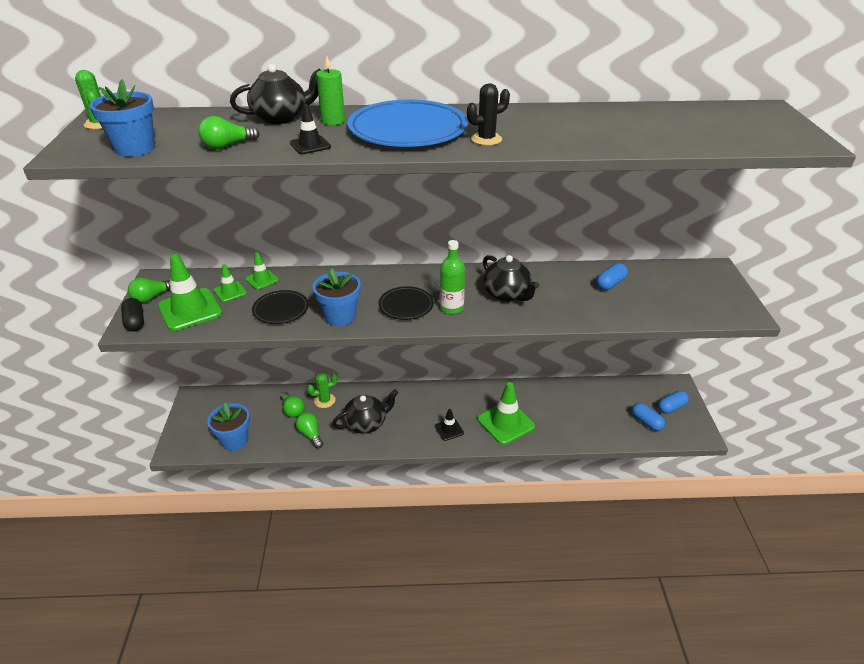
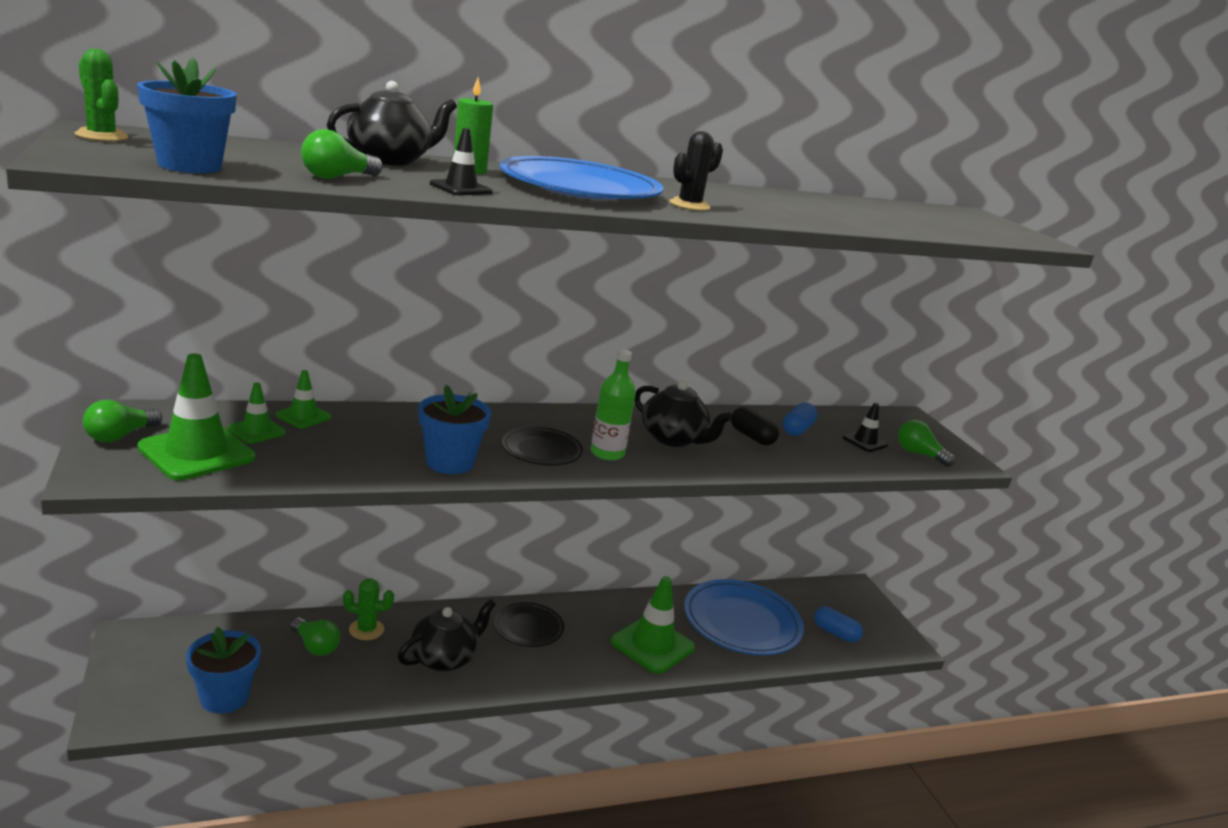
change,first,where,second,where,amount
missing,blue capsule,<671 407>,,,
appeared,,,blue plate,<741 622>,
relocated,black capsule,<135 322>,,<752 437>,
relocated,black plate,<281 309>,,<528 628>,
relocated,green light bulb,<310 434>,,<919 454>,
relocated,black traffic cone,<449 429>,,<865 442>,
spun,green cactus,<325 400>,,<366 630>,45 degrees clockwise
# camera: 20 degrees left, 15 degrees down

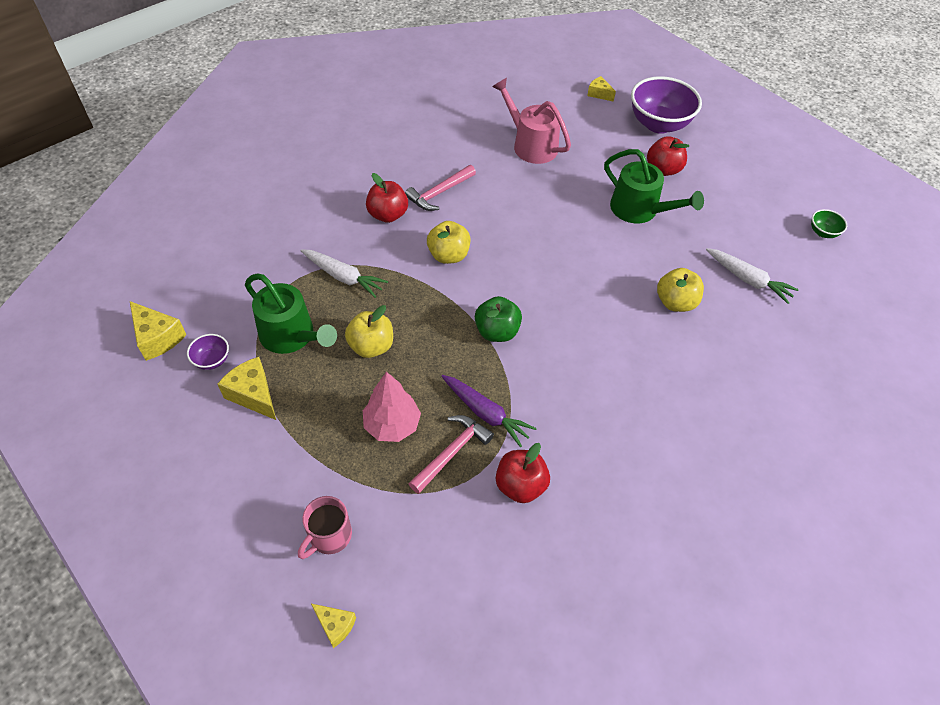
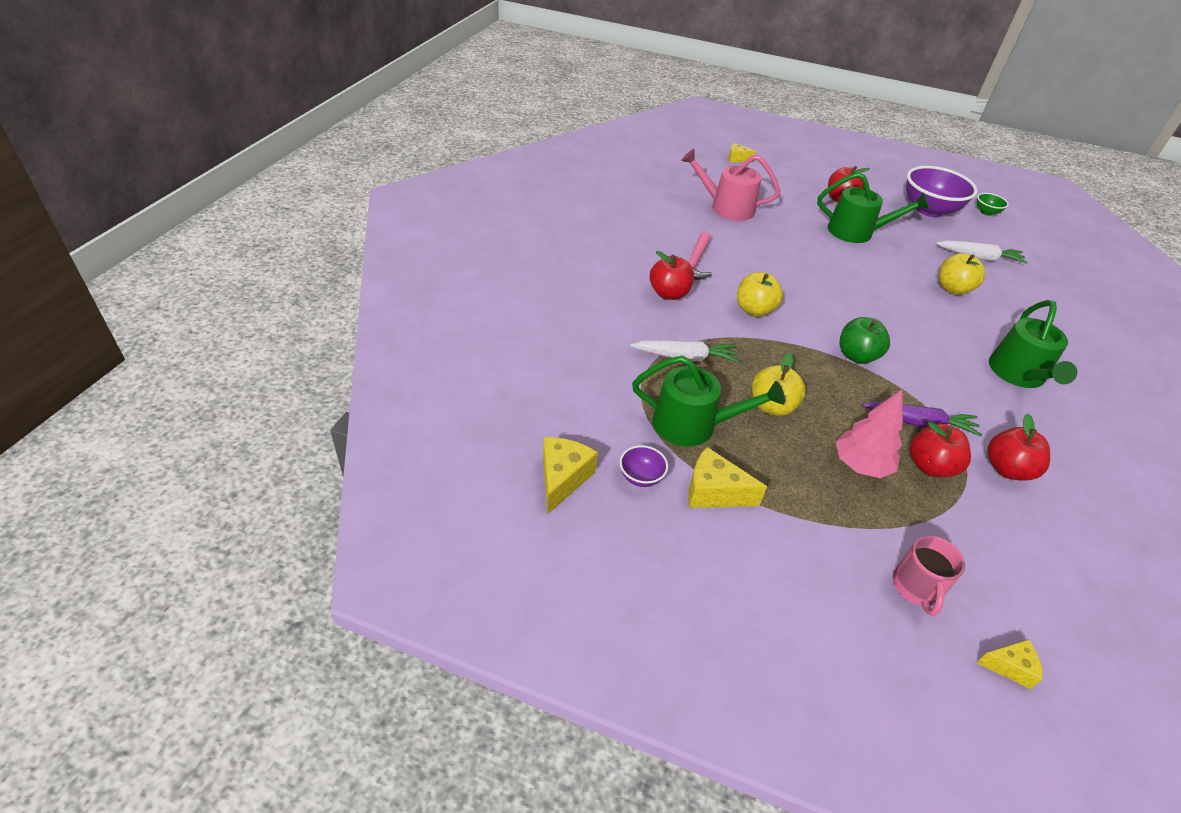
change,first,where,second,where,amount
appeared,,,green watering can,<1018 374>,
relocated,purple bowl,<658 124>,,<929 210>,
exchanged,pink hammer,<452 452>,red apple,<930 466>,
spun,yellow cheese,<157 338>,,<562 478>,90 degrees counterclockwise
# camera: 30 degrees left, 10 degrees down

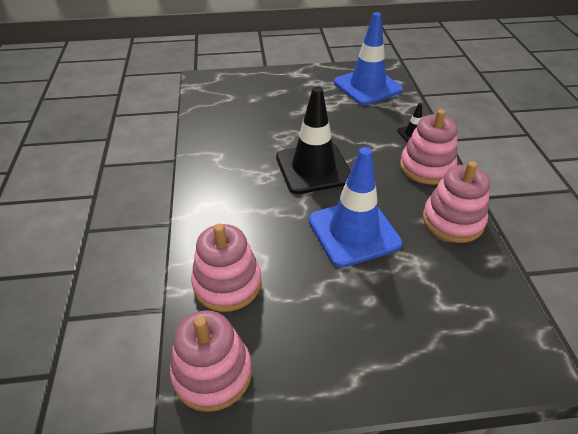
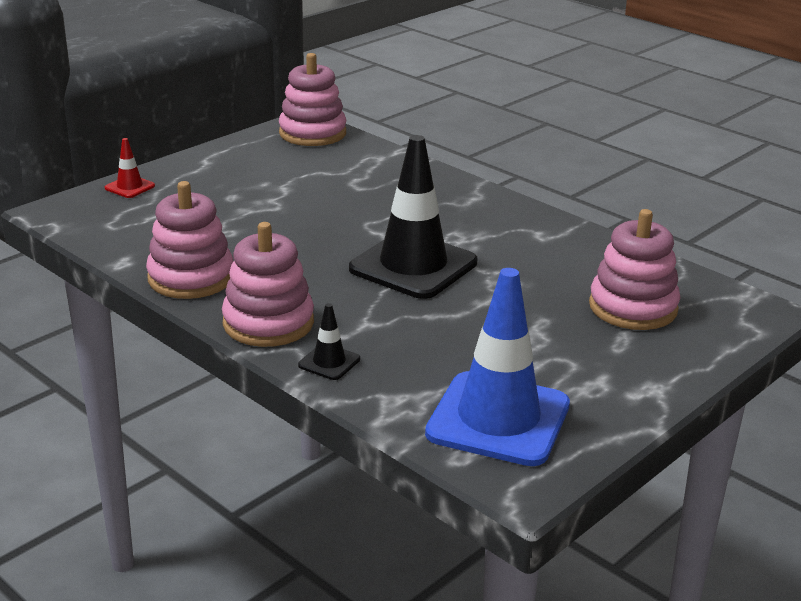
change,first,where,second,where,amount
missing,blue traffic cone,<354 232>,,,
appeared,,,red traffic cone,<130 187>,
relocated,pink stacking toy,<227 283>,,<633 307>,
# camera: 140 degrees right, 15 degrees down

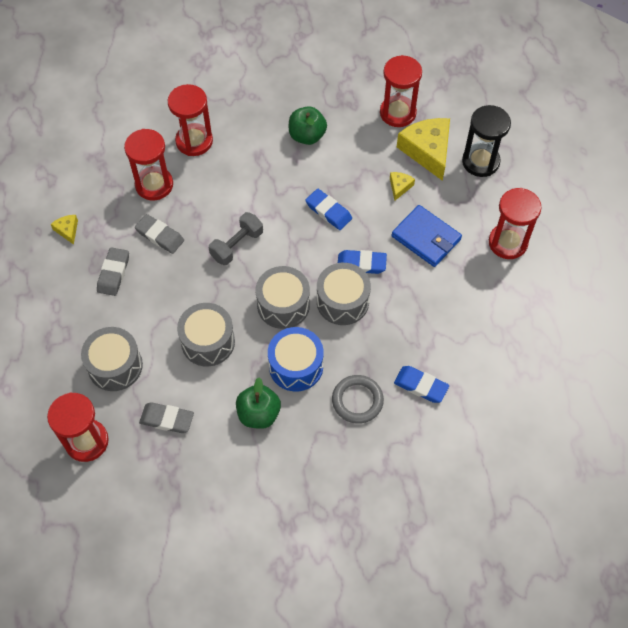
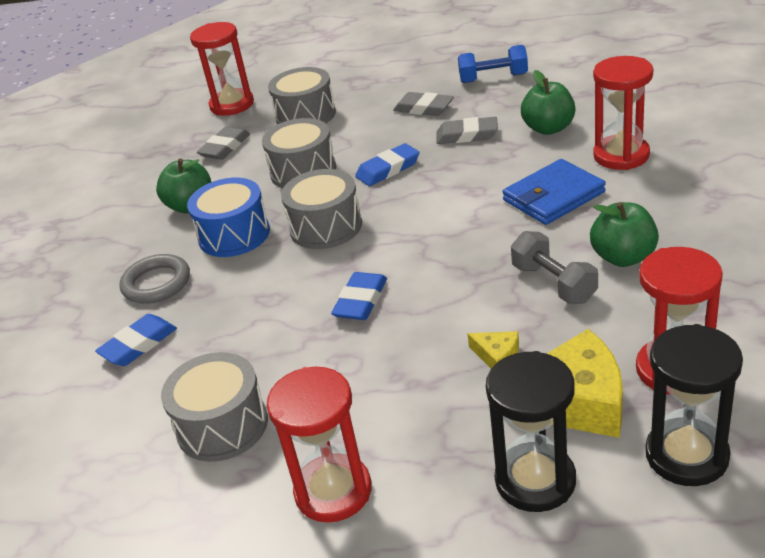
change,first,where,second,where,amount
appeared,,,black hourglass,<686 455>,
relocated,grey dumbbell,<237 245>,,<553 283>,
relocated,blue eraser,<328 211>,,<388 169>,
relocated,grey drum,<342 301>,,<222 425>,
relocated,blue wallet,<426 238>,,<553 196>,
exchanged,yellow cheese,<67 230>,blue dumbbell,<493 78>,
exchanged,red hourglass,<154 185>,green apple,<548 128>,
spun,grey eraser,<160 236>,,<467 135>,45 degrees clockwise
# camera: 110 degrees right, 25 degrees down

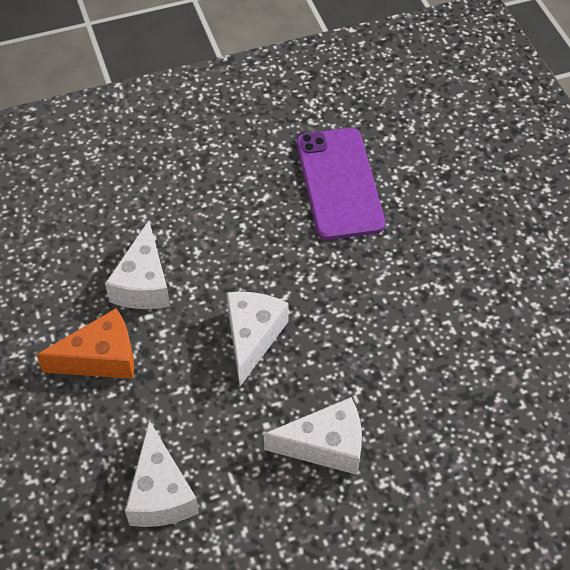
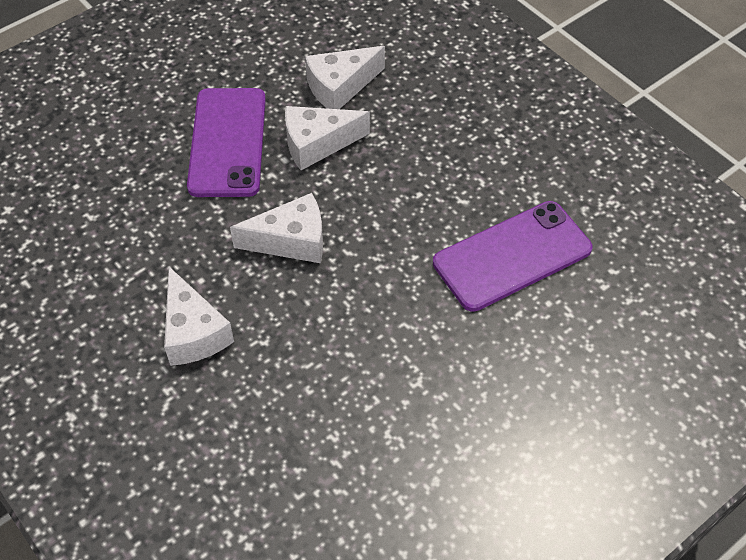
change,first,where,second,where,amount
relocated,white cheese,<160 493>,,<340 87>,
exchanged,orange cheese,<101 358>,purple phone,<228 142>,
# camera: 70 degrees right, 0 degrees up

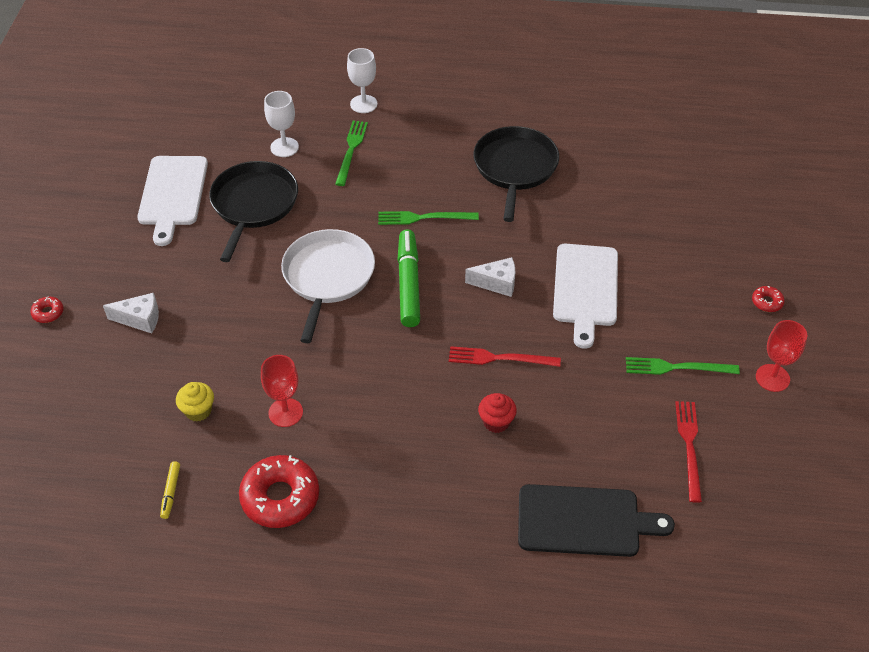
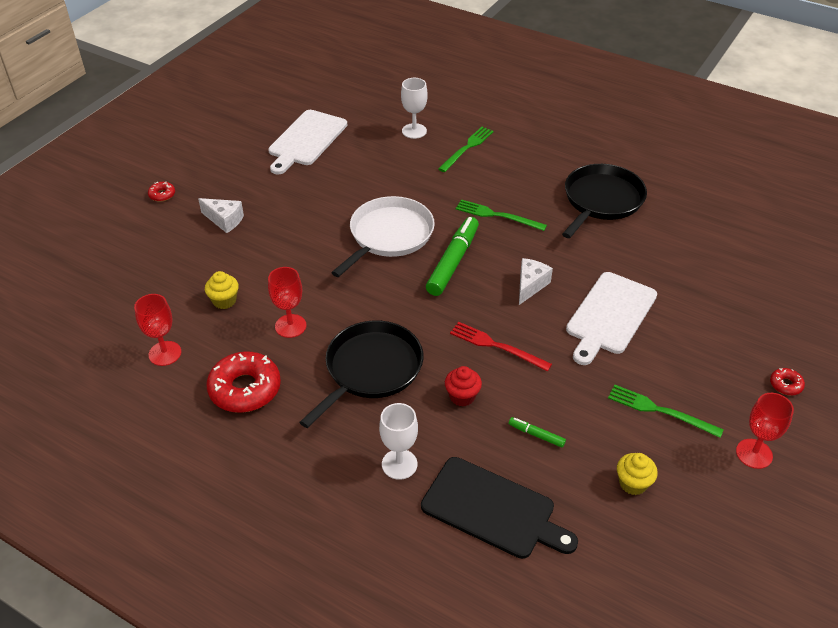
change,first,where,second,where,amount
appeared,,,green marker,<536 435>,
relocated,black pan,<253 204>,,<370 369>,
relocated,white goblet,<363 104>,,<399 464>,
exchanged,yellow marker,<171 492>,red goblet,<165 353>,
exchanged,red fork,<689 446>,yellow cupcake,<633 483>,
spun,white cheese,<497 283>,,<530 286>,90 degrees counterclockwise
# camera: 25 degrees right, 5 degrees down

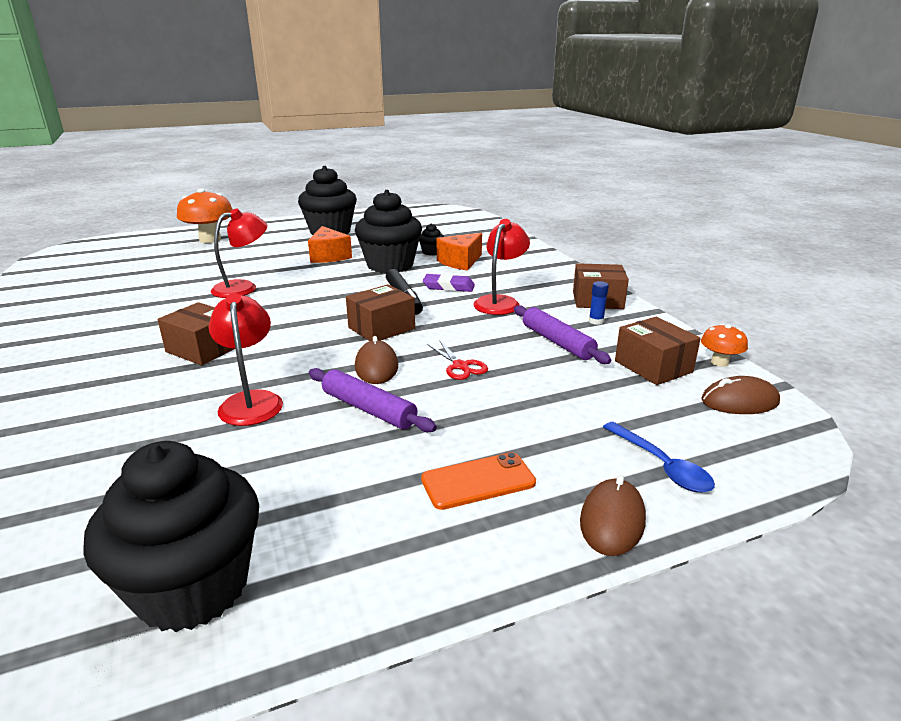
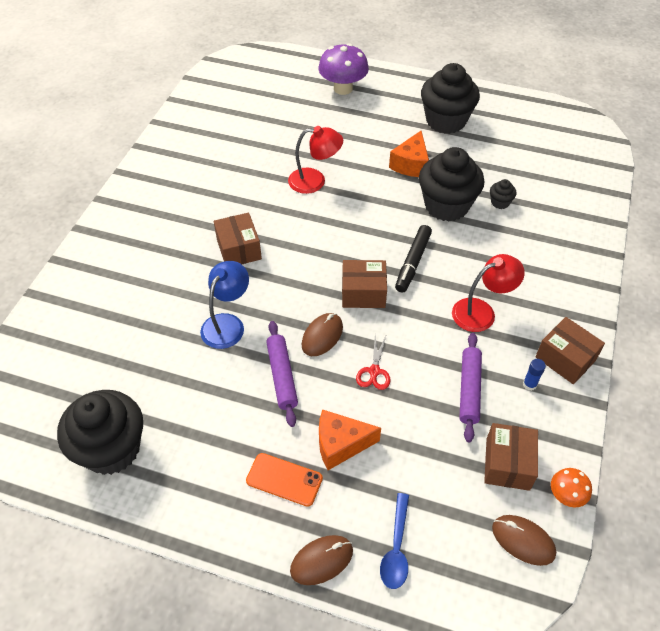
change,first,where,second,where,amount
missing,purple eraser,<448 287>,,,
relocated,orange cheese,<460 262>,,<340 444>,
colour,orange mushroom,<210 239>,purple mushroom,<343 88>,
colour,red lamp,<251 401>,blue lamp,<227 324>,
# camera: 40 degrees right, 25 degrees up

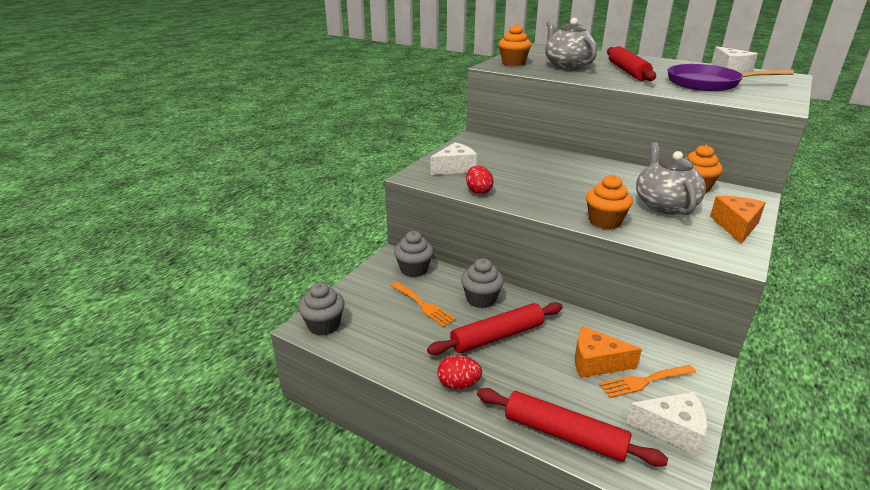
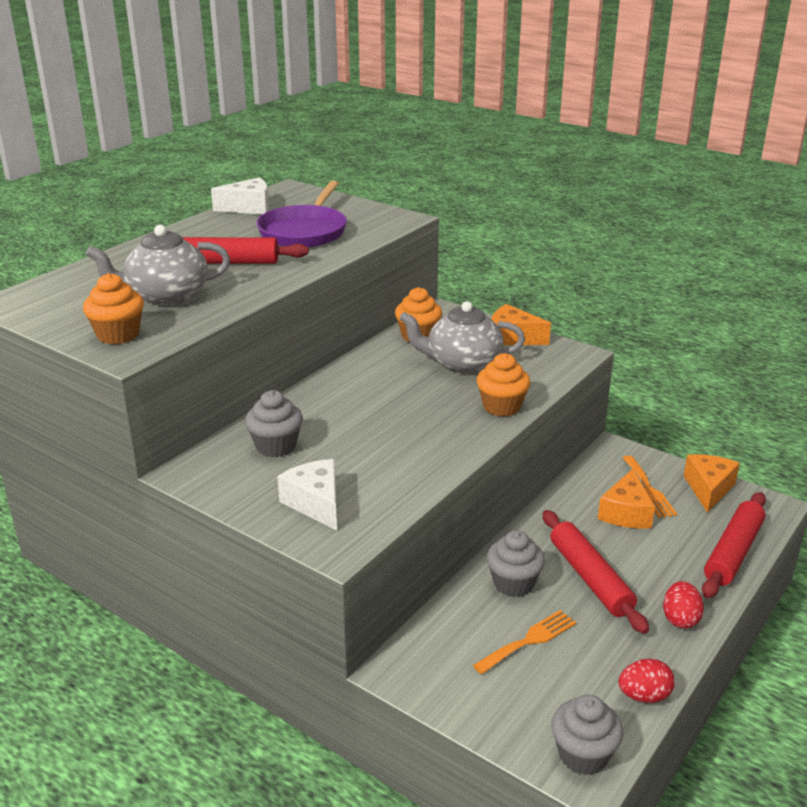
change,first,where,second,where,amount
relocated,grey cupcake,<414 269>,,<276 446>,
relocated,red egg,<478 191>,,<644 696>,
colour,white cheese,<672 429>,orange cheese,<708 489>,
# camera: 85 degrees left, 0 degrees up

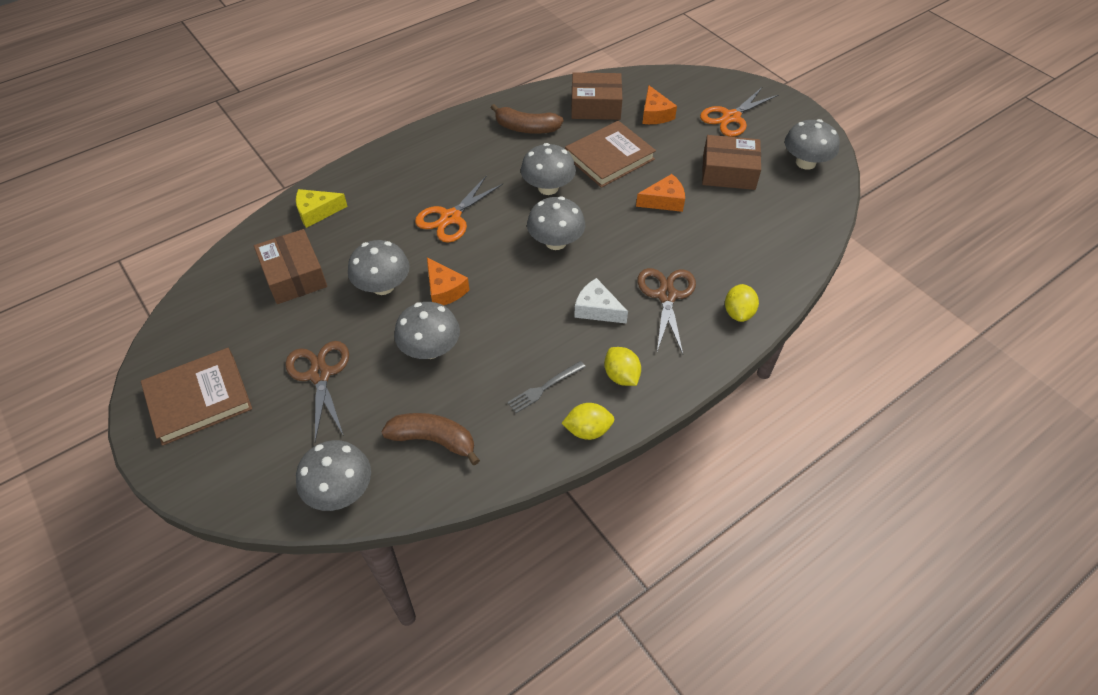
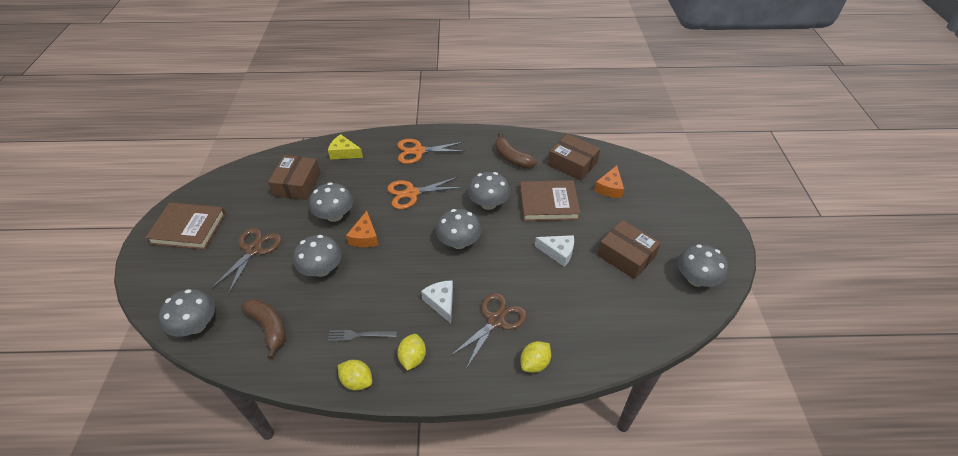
change,first,where,second,where,amount
relocated,orange scissors,<731 117>,,<418 151>,
colour,orange cheese,<664 201>,white cheese,<558 252>,
# camera: 35 degrees right, 5 degrees down

